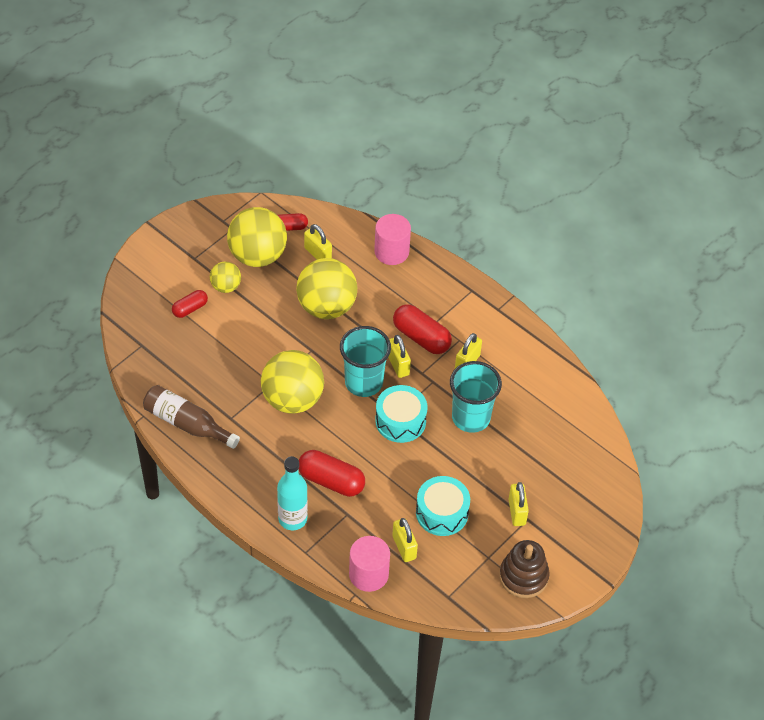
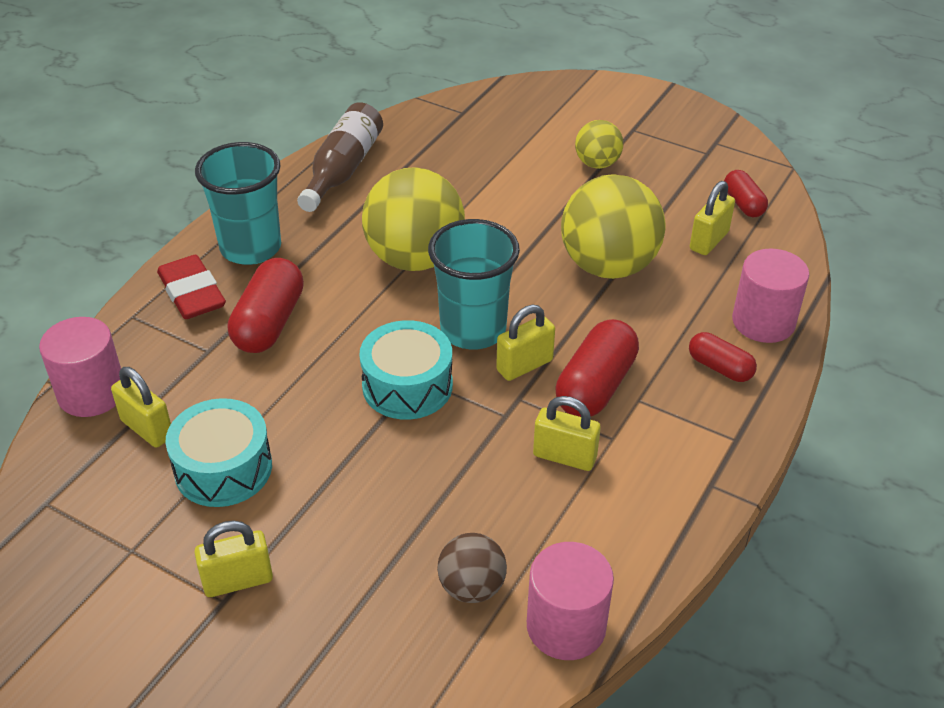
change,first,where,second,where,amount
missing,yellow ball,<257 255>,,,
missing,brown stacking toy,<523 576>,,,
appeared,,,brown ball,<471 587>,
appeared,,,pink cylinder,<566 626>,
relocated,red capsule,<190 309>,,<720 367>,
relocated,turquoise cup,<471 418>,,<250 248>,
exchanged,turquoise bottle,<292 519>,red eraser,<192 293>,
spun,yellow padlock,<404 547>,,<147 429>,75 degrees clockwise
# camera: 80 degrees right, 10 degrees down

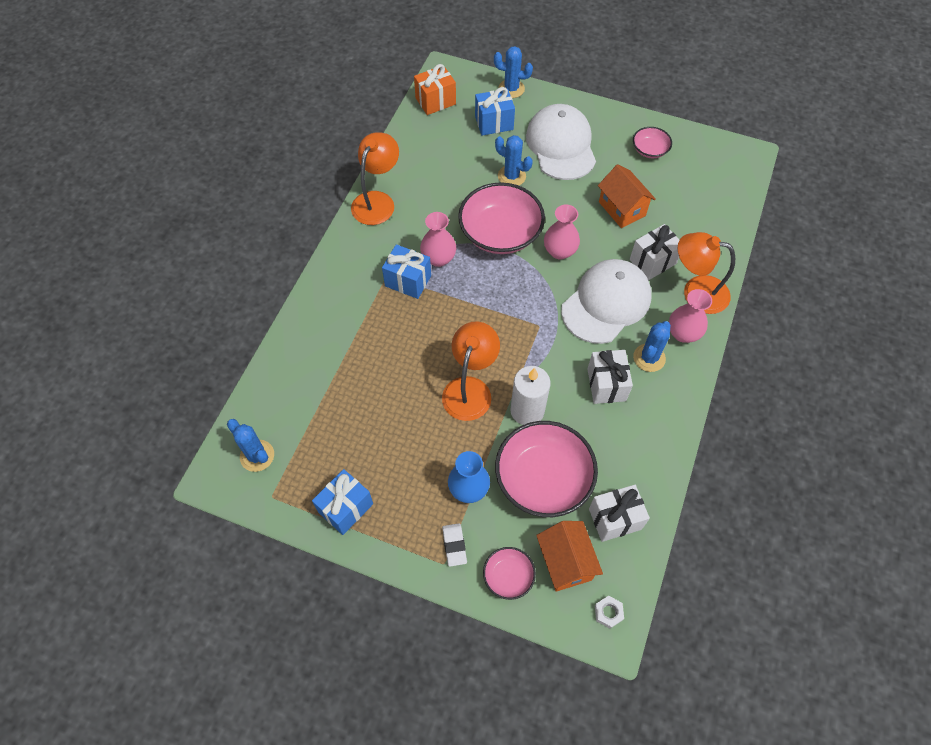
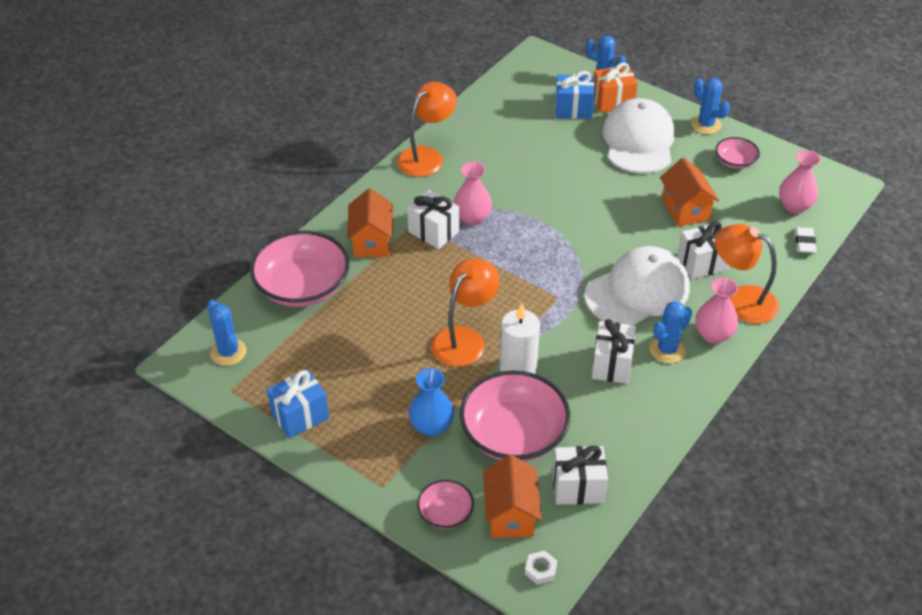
change,first,where,second,where,amount
appeared,,,orange house,<371 241>,
relocated,orange gift,<435 101>,,<613 101>,
relocated,white eraser,<454 545>,,<804 242>,
relocated,pink bowl,<500 233>,,<302 287>,
relocated,blue cactus,<511 176>,,<706 125>,
relocated,pink vase,<559 251>,,<794 206>,
colour,blue gift,<408 281>,white gift,<433 232>,
# camera: 15 degrees right, 15 degrees down

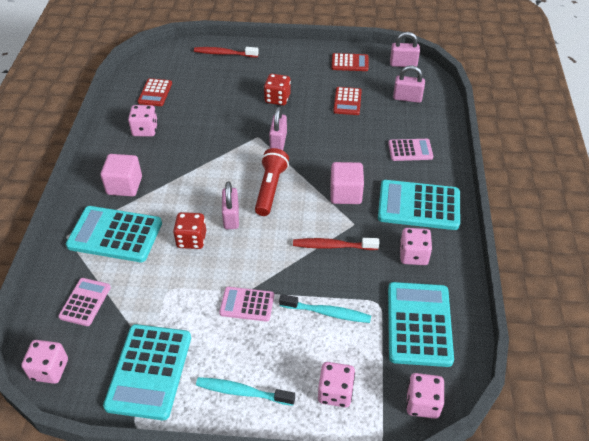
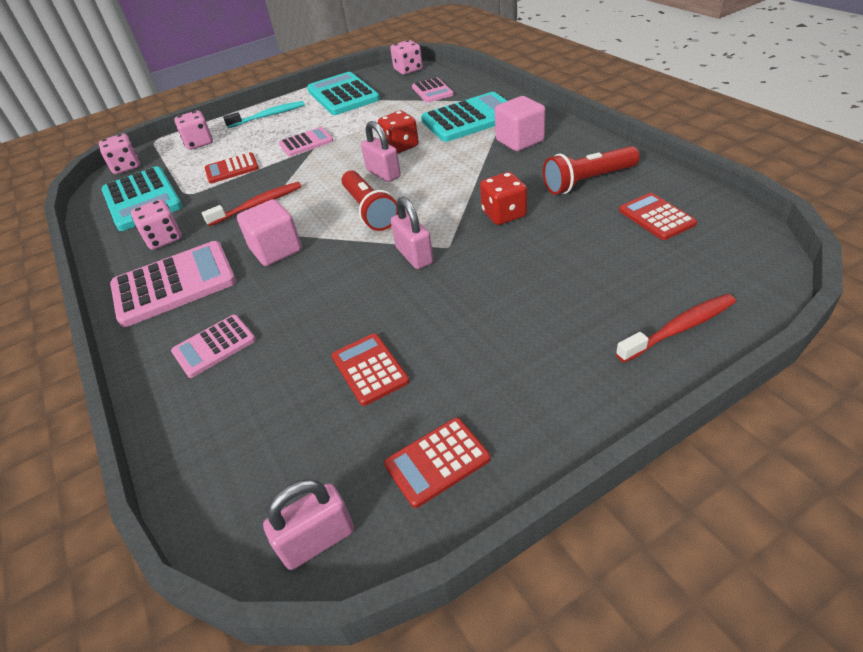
change,first,where,second,where,amount
missing,pink padlock,<407 98>,,,
relocated,red dice,<277 98>,,<504 214>,
exchanged,pink dice,<145 130>,red flashlight,<588 181>,
exchanged,turquoise toothbrush,<327 313>,red calculator,<232 169>,
colour,turquoise calculator,<418 205>,pink calculator,<174 284>,
# camera: 150 degrees right, 5 degrees down

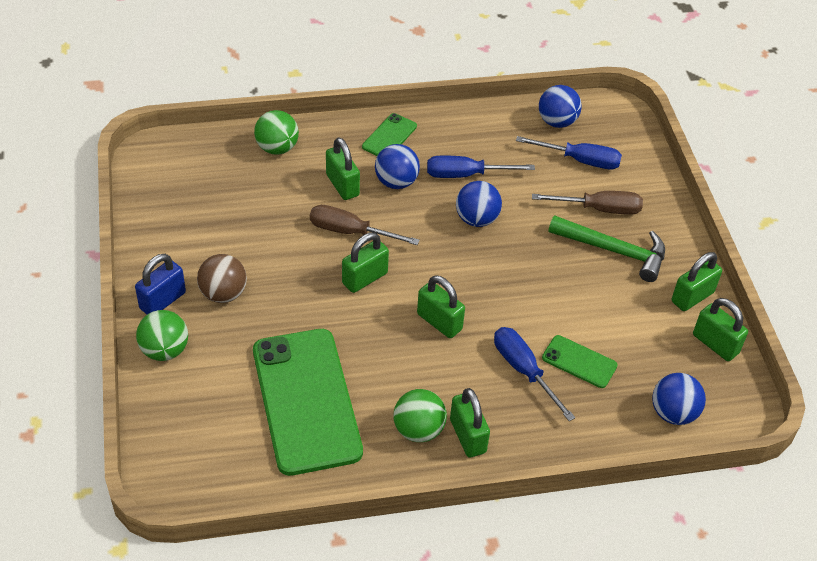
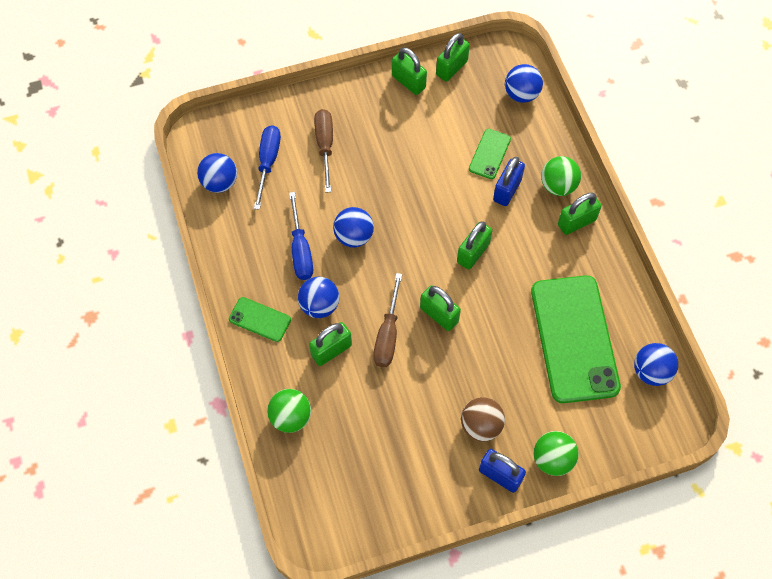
change,first,where,second,where,amount
missing,green hammer,<614 251>,,,
appeared,,,blue ball,<651 372>,
relocated,green ball,<418 430>,,<558 186>,
exchanged,blue screwdriver,<523 370>,blue padlock,<507 190>,
spun,green phone,<306 400>,,<574 338>,75 degrees counterclockwise
# camera: 95 degrees left, 15 degrees up

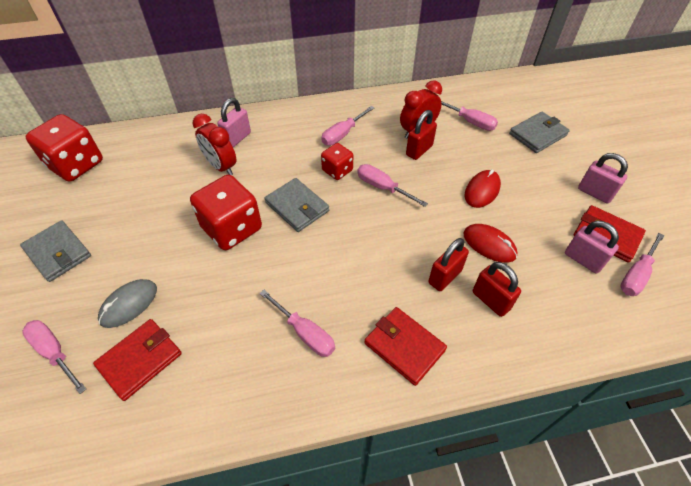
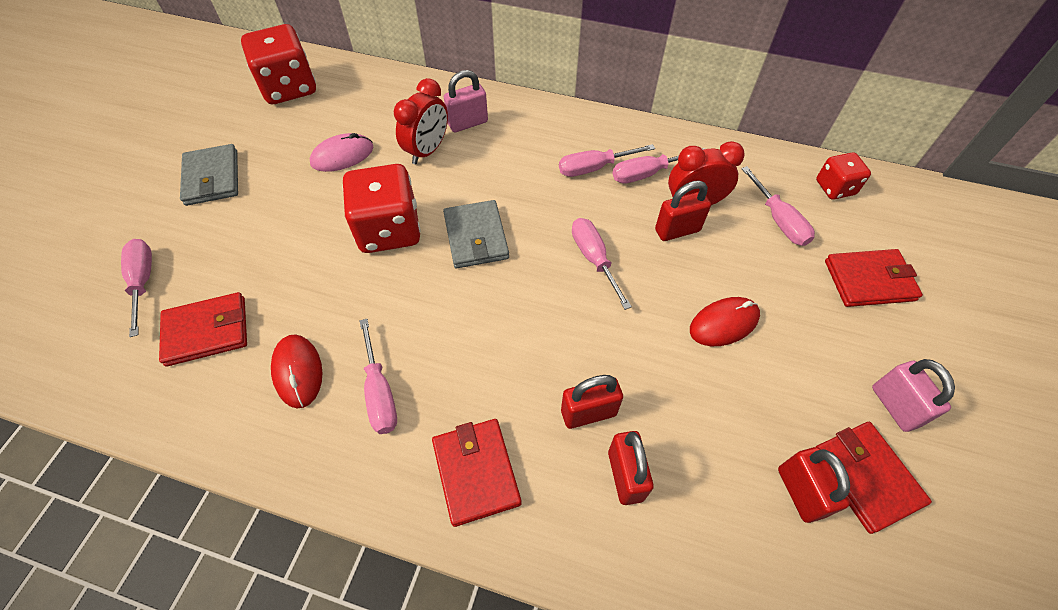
change,first,where,second,where,amount
missing,grey mouse,<129 304>,,,
appeared,,,pink mouse,<342 156>,
relocated,red dice,<337 170>,,<835 188>,
relocated,red mouse,<489 245>,,<298 372>,
relocated,pink screwdriver,<636 274>,,<647 173>,
colour,grey wallet,<538 134>,red wallet,<869 280>,
colour,pink padlock,<583 260>,red padlock,<800 492>,
spun,red clock,<221 166>,,<427 151>,135 degrees counterclockwise
# camera: 30 degrees right, 5 degrees up

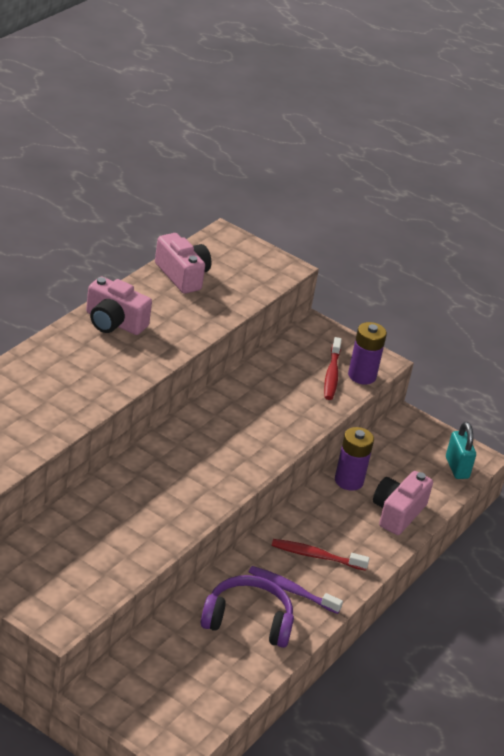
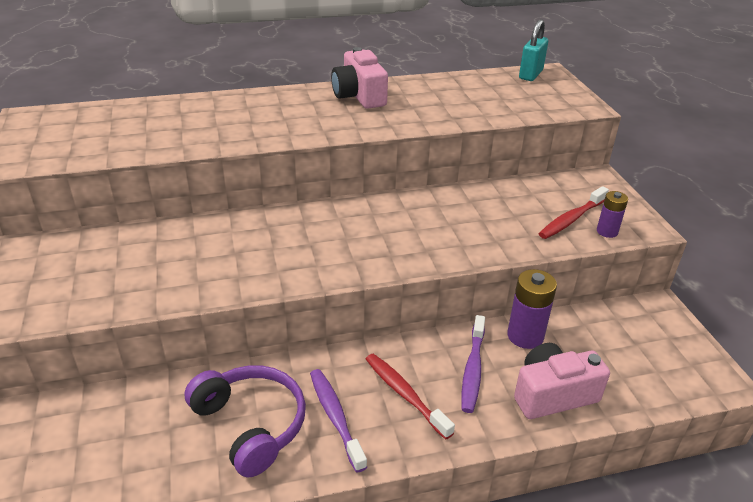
change,first,where,second,where,amount
missing,pink camera,<182 275>,,,
appeared,,,purple toothbrush,<472 370>,
relocated,turquoise padlock,<457 468>,,<530 74>,
size,purple battery,<362 376>,,<607 231>,x0.61
# camera: 45 degrees right, 0 degrees up

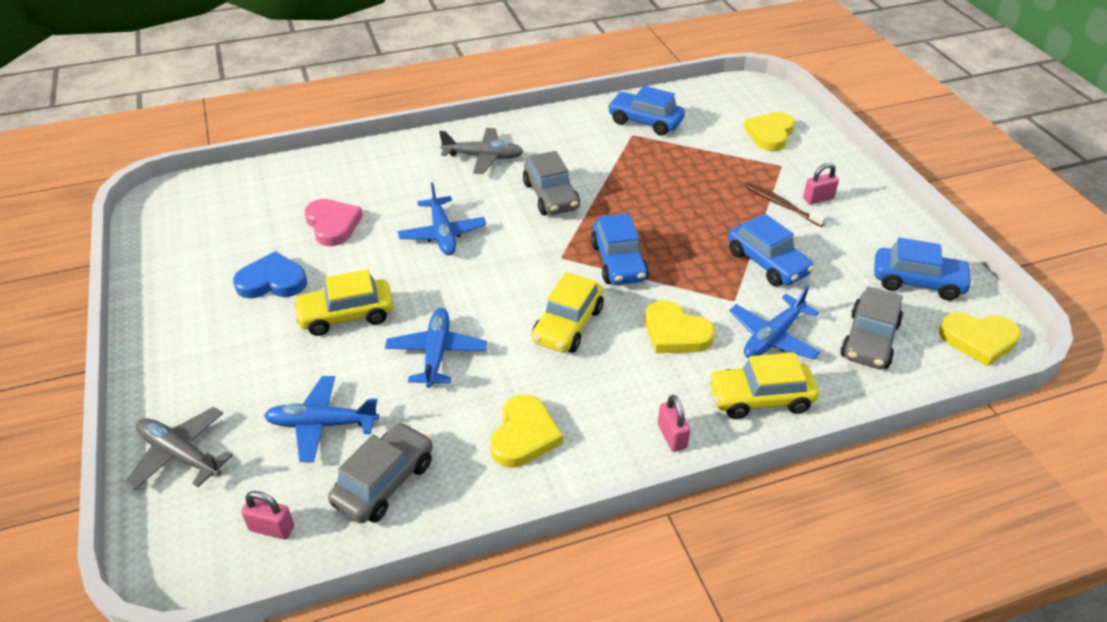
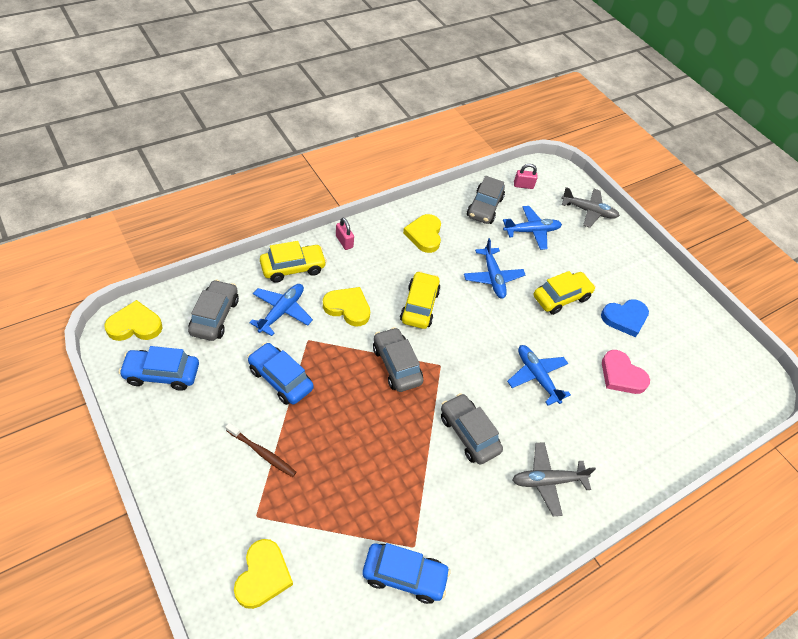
change,first,where,second,where,amount
missing,pink padlock,<818 198>,,,
colour,blue car,<618 262>,grey car,<396 365>,
# camera: 160 degrees right, 10 degrees up

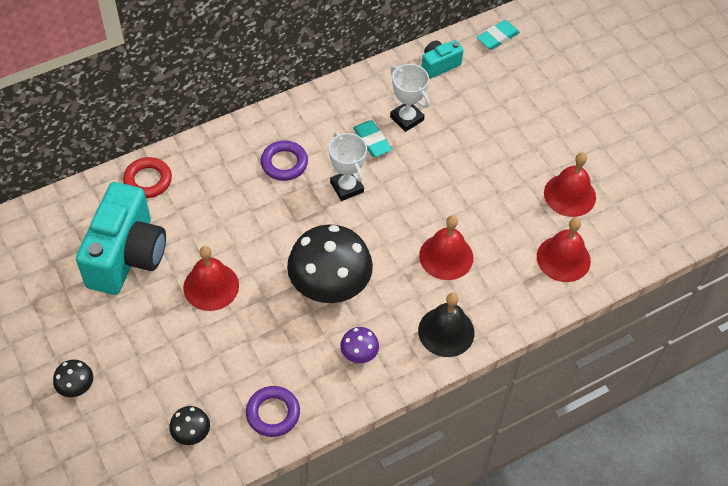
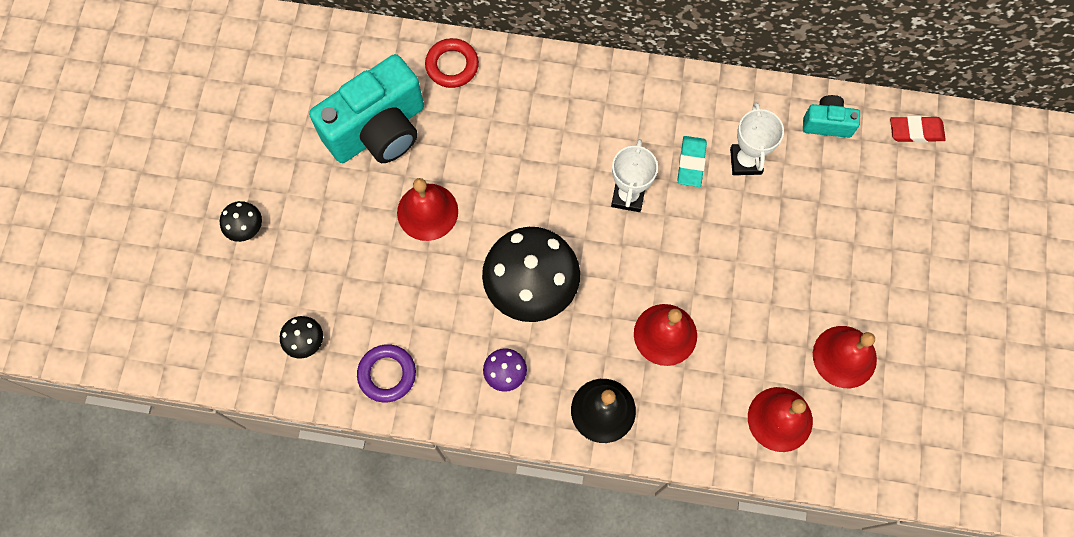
change,first,where,second,where,amount
missing,purple ring,<284 163>,,,
colour,turquoise eraser,<497 37>,red eraser,<916 131>,
# camera: 40 degrees right, 15 degrees up

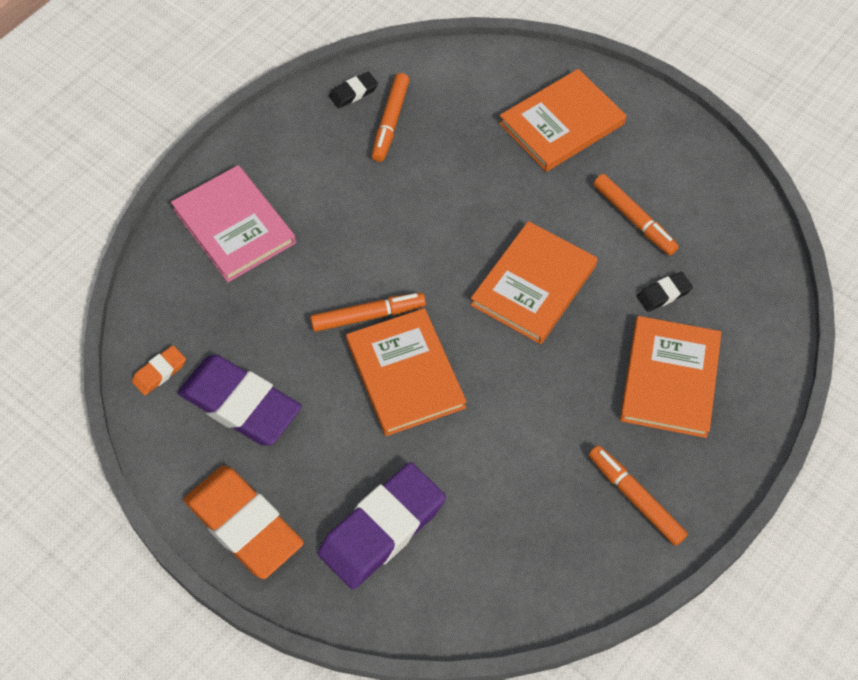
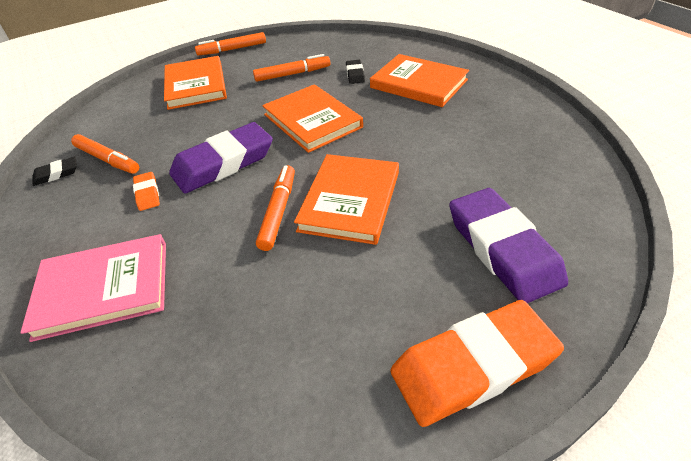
change,first,where,second,where,amount
relocated,orange eraser,<159 372>,,<147 194>,
relocated,purple eraser,<240 404>,,<223 163>,
relocated,orange marker,<635 498>,,<232 49>,
spun,black eraser,<353 92>,,<56 174>,75 degrees clockwise
spun,orange book,<405 374>,,<350 201>,75 degrees counterclockwise
# camera: 65 degrees left, 15 degrees down

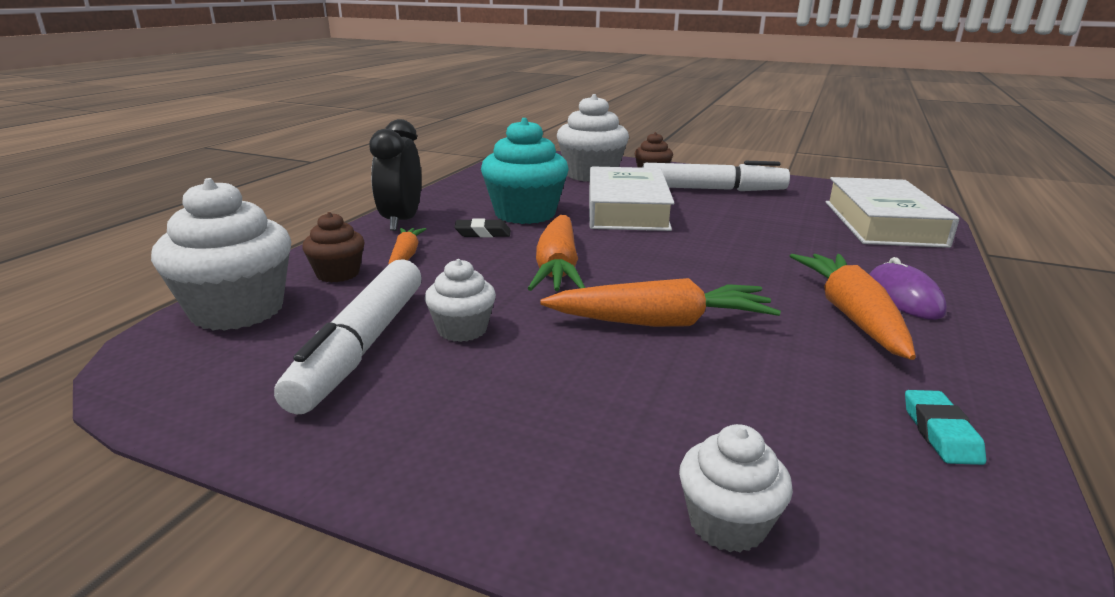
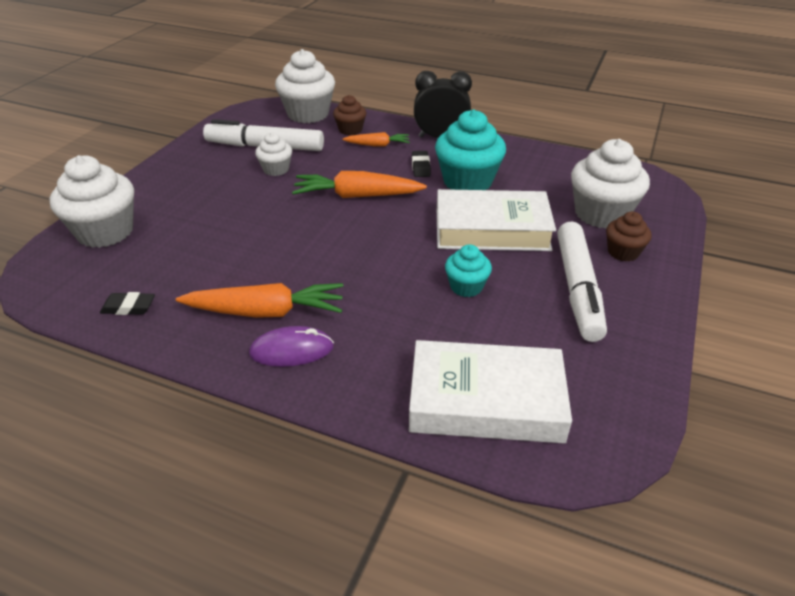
change,first,where,second,where,amount
missing,orange carrot,<661 322>,,,
appeared,,,turquoise cupcake,<466 286>,
colour,turquoise eraser,<940 433>,black eraser,<129 307>,
size,white cupcake,<727 523>,,<105 232>,x1.85
# camera: 90 degrees right, 15 degrees up

